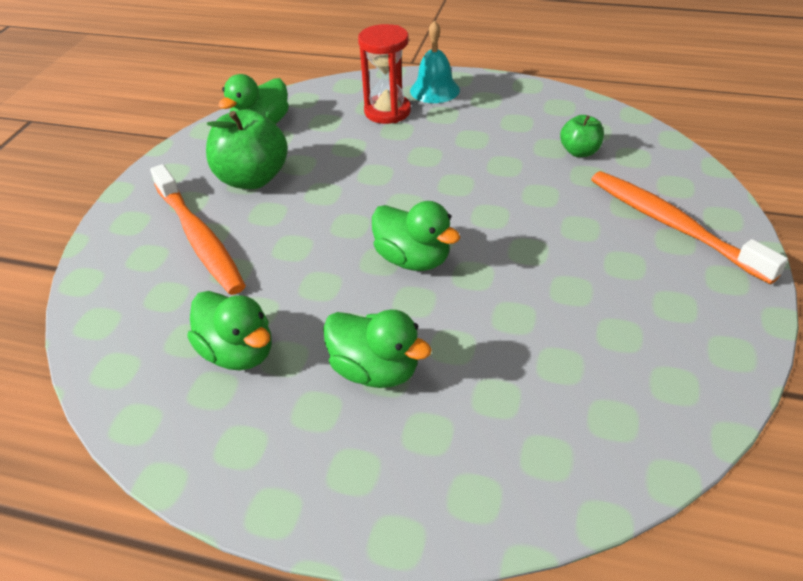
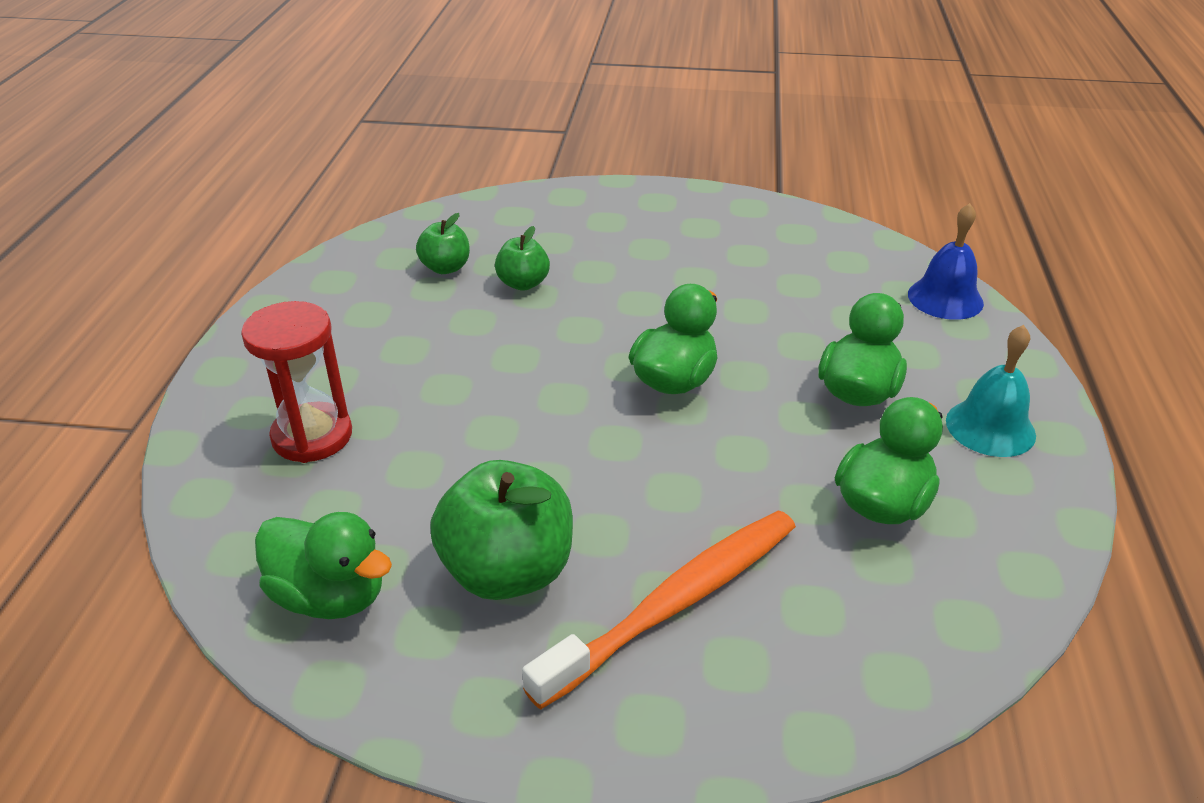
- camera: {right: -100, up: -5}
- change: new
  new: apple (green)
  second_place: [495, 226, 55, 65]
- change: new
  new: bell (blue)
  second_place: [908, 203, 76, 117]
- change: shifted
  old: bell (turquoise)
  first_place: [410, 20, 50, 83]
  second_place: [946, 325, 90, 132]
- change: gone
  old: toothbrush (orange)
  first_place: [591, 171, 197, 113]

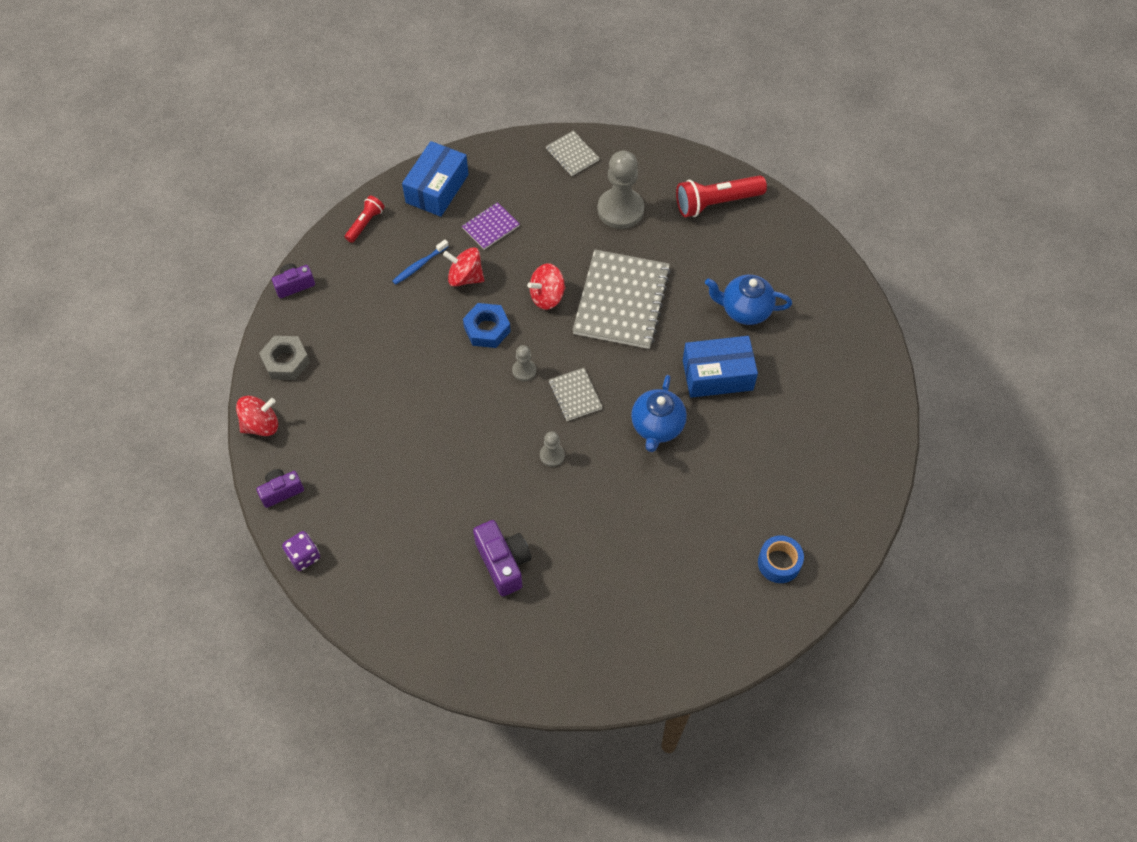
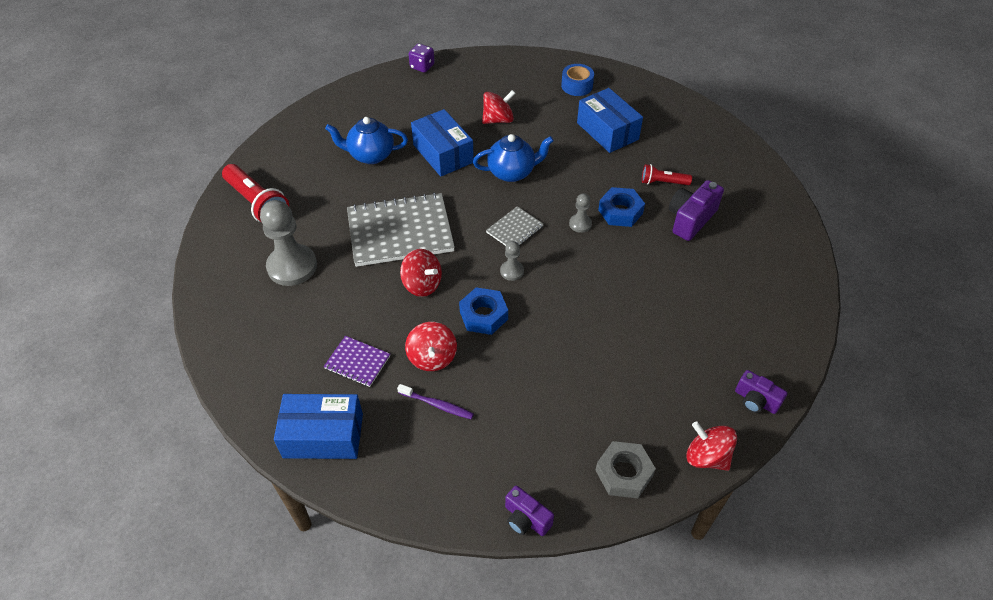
- camera: {right: -115, up: -10}
- change: rotated
  old: teapot (blue)
  first_place: [705, 275, 87, 50]
  second_place: [325, 117, 83, 47]
  degrees: 105
- change: repainted
  old: toothbrush (blue)
  new: toothbrush (purple)
  first_place: [393, 240, 56, 45]
  second_place: [397, 384, 77, 35]
- change: shifted
  old: dice (purple)
  first_place: [282, 531, 38, 40]
  second_place: [409, 44, 26, 29]
- change: new
  new: spinning top (red)
  second_place: [482, 90, 33, 34]
- change: new
  new: box (blue)
  second_place: [577, 88, 66, 65]
- change: new
  new: nut (blue)
  second_place: [598, 187, 47, 40]
- change: shifted
  old: flashlight (red)
  first_place: [345, 196, 40, 47]
  second_place: [642, 164, 50, 21]
- change: gone
  old: notebook (grey)
  first_place: [546, 131, 54, 45]

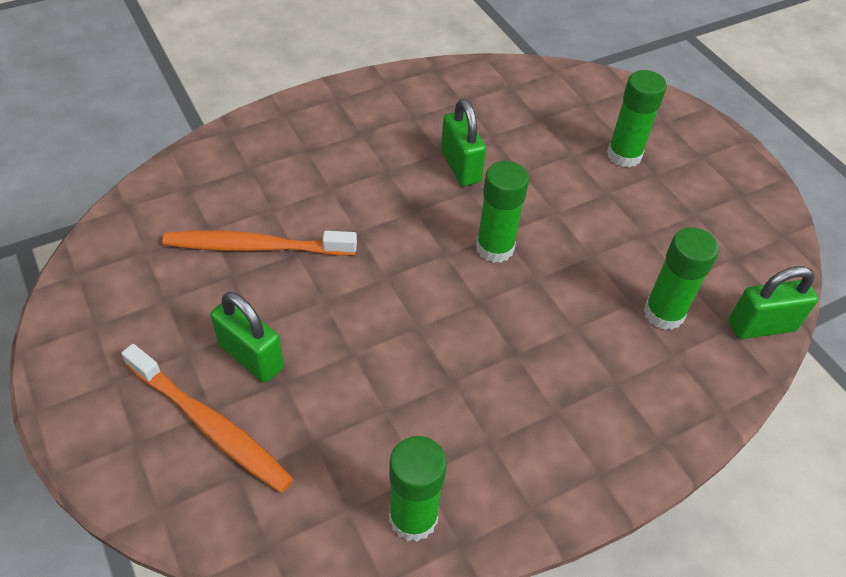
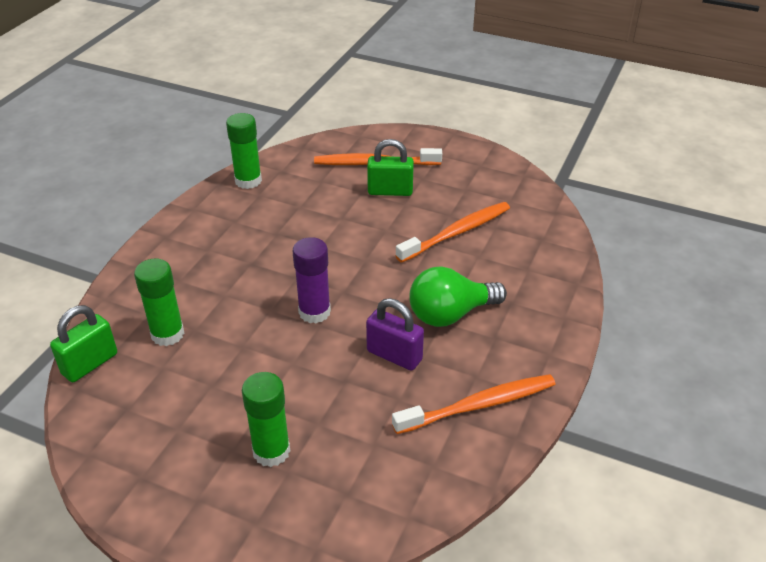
- camera: {right: 145, up: -10}
- change: repainted
  old: glue stick (green)
  new: glue stick (purple)
  first_place: [476, 161, 53, 102]
  second_place: [293, 237, 38, 86]
- change: repainted
  old: padlock (green)
  new: padlock (purple)
  first_place: [441, 99, 45, 87]
  second_place: [366, 298, 58, 73]
- change: new
  new: toothbrush (orange)
  second_place: [392, 374, 164, 60]
- change: new
  new: light bulb (green)
  second_place: [409, 266, 98, 61]

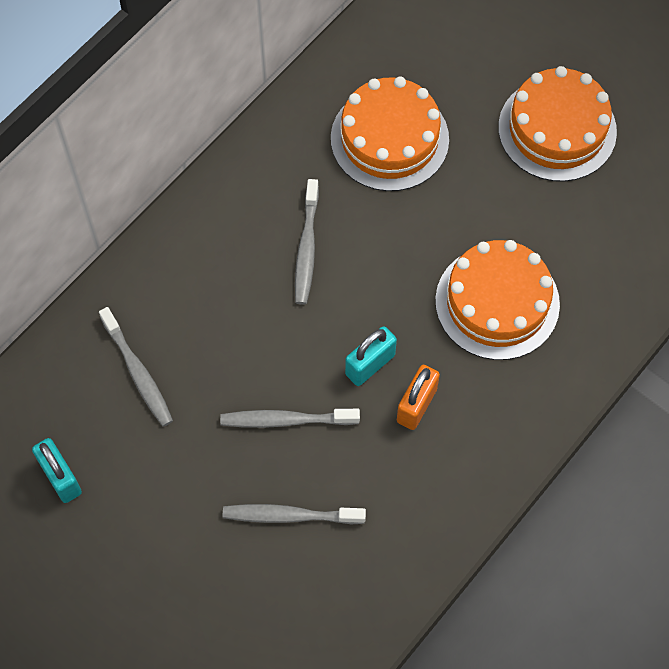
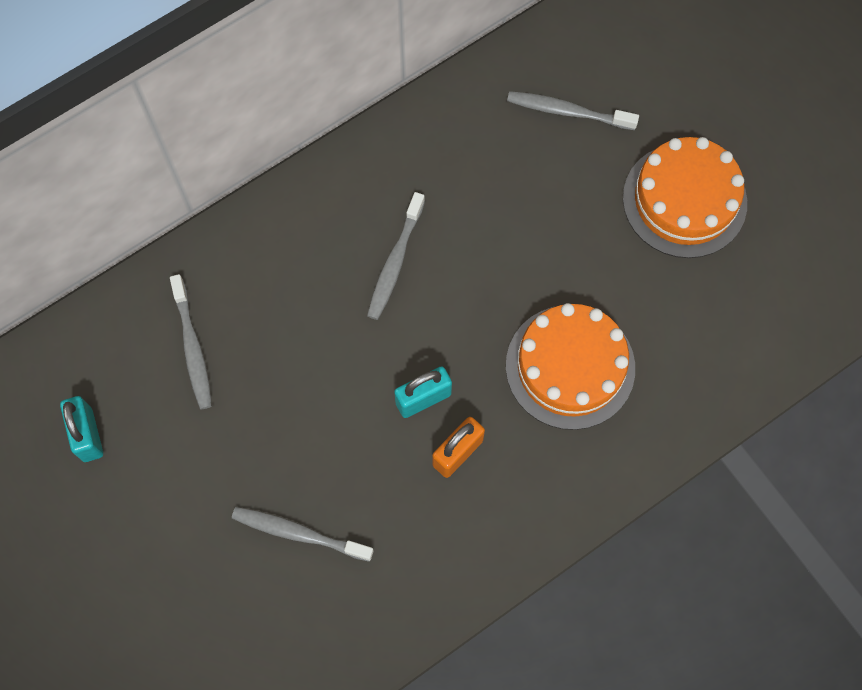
- camera: {right: 15, up: 5}
- change: shifted
  old: toothbrush (grey)
  first_place: [220, 409, 140, 19]
  second_place: [507, 91, 132, 39]
- change: gone
  old: cake (orange)
  first_place: [331, 76, 118, 115]

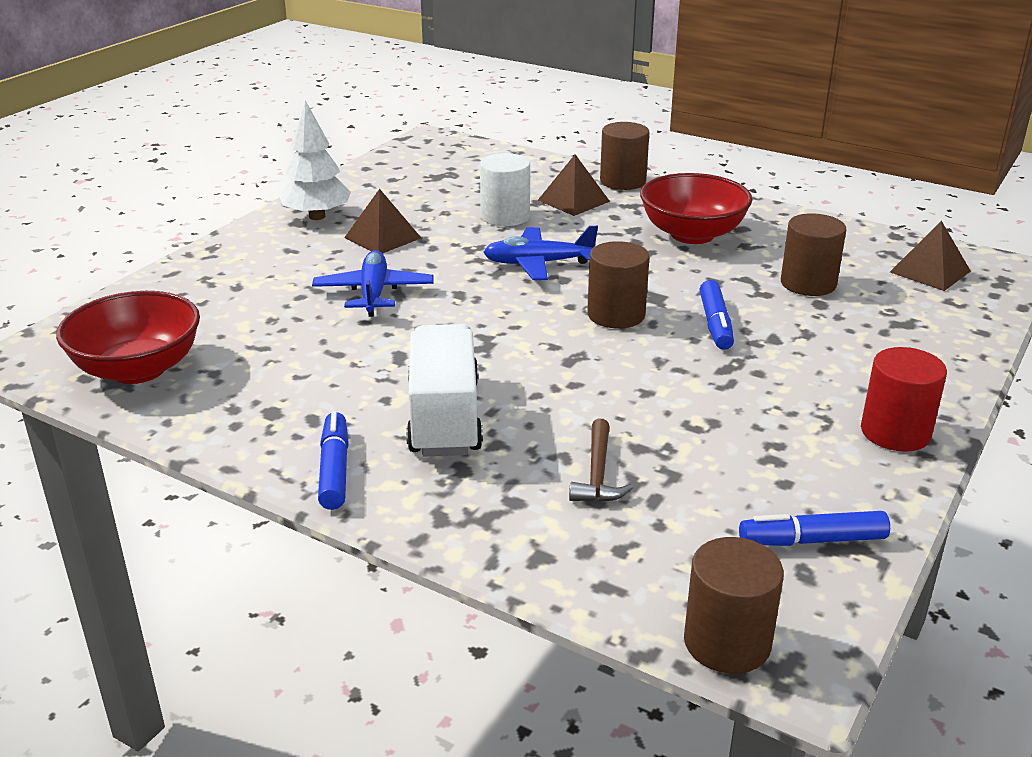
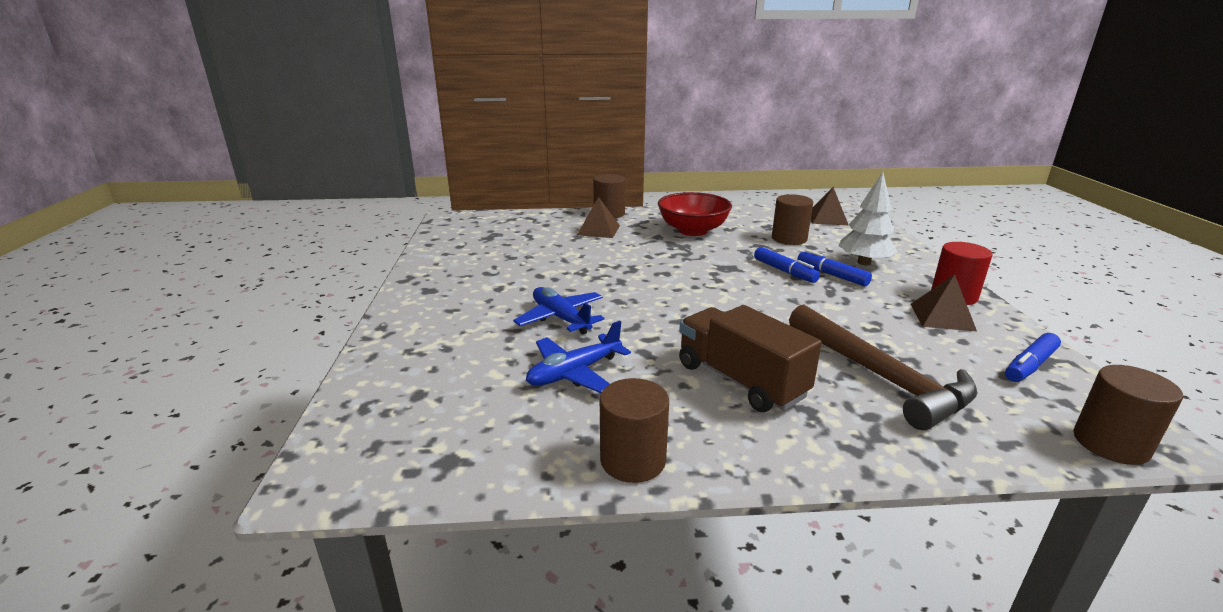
- camera: {right: -35, up: -5}
- change: shifted
  old: plane (blue)
  first_place: [483, 226, 115, 54]
  second_place: [526, 320, 105, 73]
- change: shifted
  old: cylinder (brown)
  first_place: [587, 241, 63, 87]
  second_place: [600, 378, 69, 105]
- change: repainted
  old: truck (white)
  new: truck (brown)
  first_place: [406, 324, 77, 133]
  second_place: [679, 305, 143, 107]
- change: scaled
  old: hammer (brown)
  first_place: [569, 419, 64, 83]
  second_place: [789, 304, 189, 126]
  factor: 2.13
- change: shifted
  old: marker (blue)
  first_place: [318, 411, 31, 99]
  second_place: [798, 250, 74, 36]
- change: shifted
  old: tree (white)
  first_place: [279, 100, 72, 120]
  second_place: [838, 172, 60, 93]
- change: shifted
  old: pyramid (brown)
  first_place: [344, 189, 77, 65]
  second_place: [911, 274, 66, 57]
- change: gone
  old: bowl (red)
  first_place: [56, 291, 144, 93]
- change: gone
  old: cylinder (white)
  first_place: [480, 153, 50, 73]

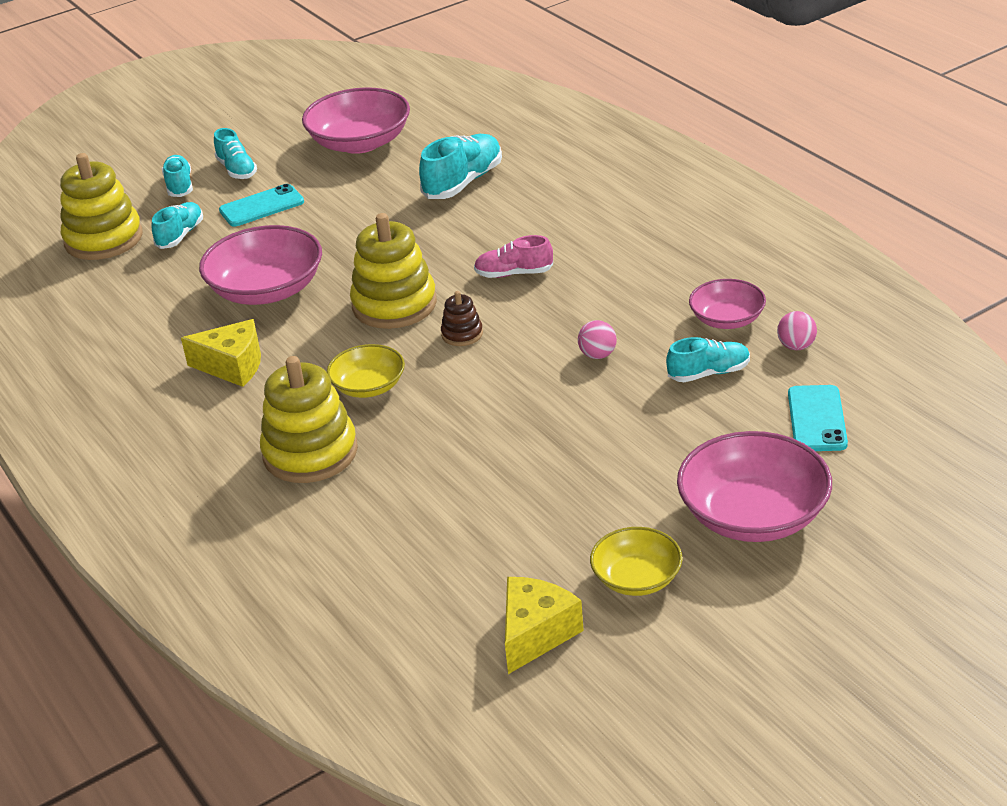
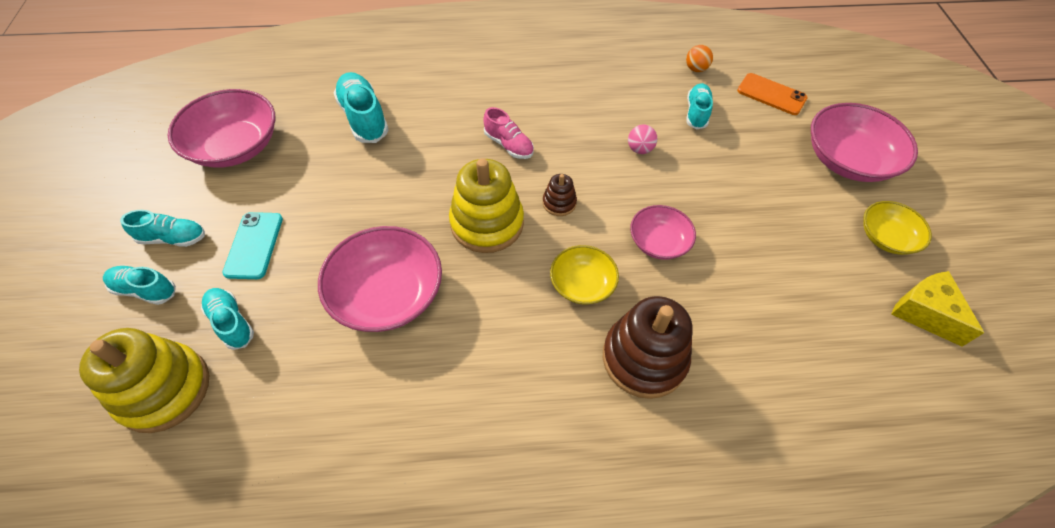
- camera: {right: -65, up: 20}
- change: rotated
  old: shoe (pink)
  first_place: [474, 235, 79, 43]
  second_place: [483, 107, 51, 52]
  degrees: -75
- change: repainted
  old: stacking toy (yellow)
  new: stacking toy (brown)
  first_place: [260, 356, 98, 127]
  second_place: [603, 296, 90, 103]
- change: shifted
  old: bowl (pink)
  first_place: [689, 279, 77, 50]
  second_place: [630, 205, 66, 55]
- change: repainted
  old: ball (pink)
  new: ball (orange)
  first_place: [777, 311, 40, 39]
  second_place: [686, 45, 27, 27]
- change: repainted
  old: phone (turquoise)
  new: phone (orange)
  first_place: [788, 385, 60, 66]
  second_place: [737, 73, 71, 42]
- change: gone
  old: cheese (yellow)
  first_place: [181, 319, 80, 68]

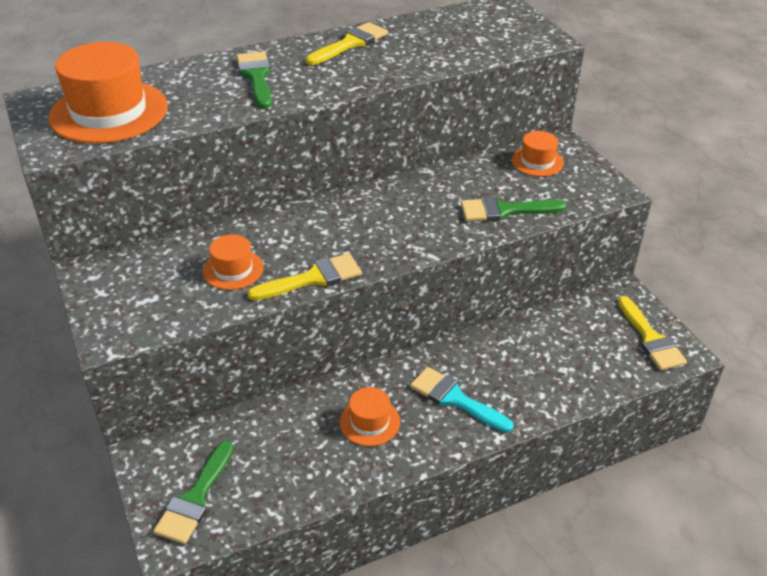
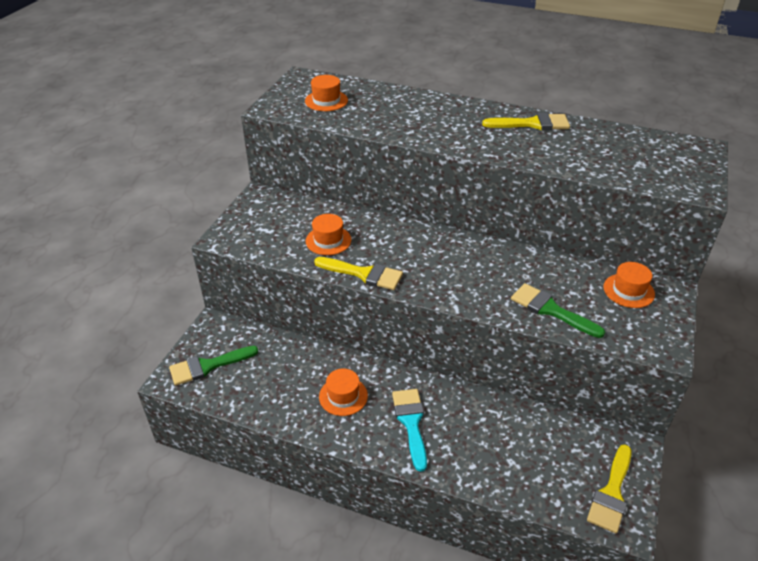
- camera: {right: 45, up: 0}
- change: scaled
  old: hat (orange)
  first_place: [48, 42, 120, 101]
  second_place: [305, 75, 43, 36]
  factor: 0.51
- change: gone
  old: brush (green)
  first_place: [236, 51, 36, 58]

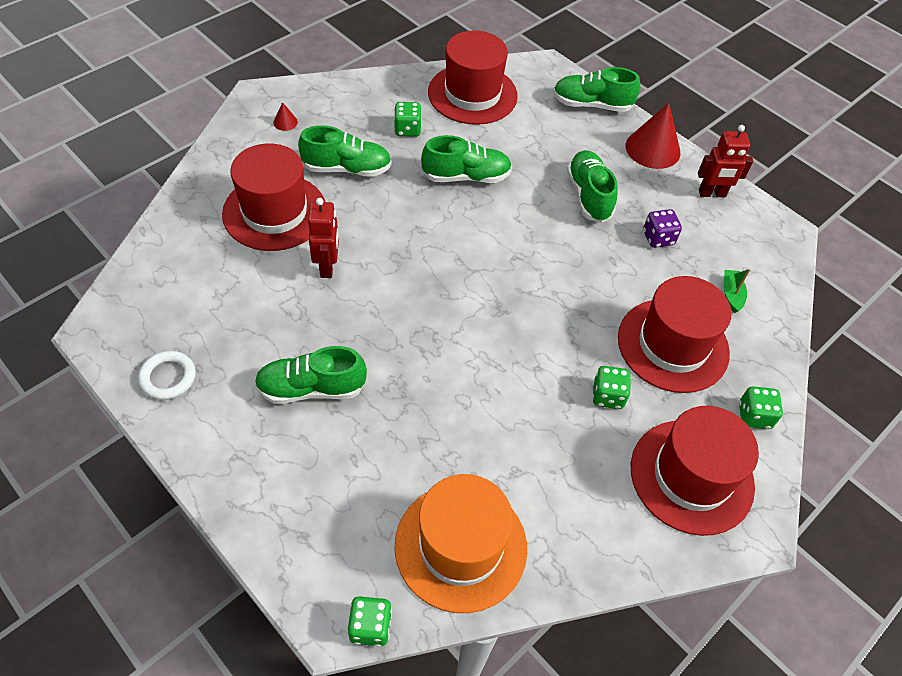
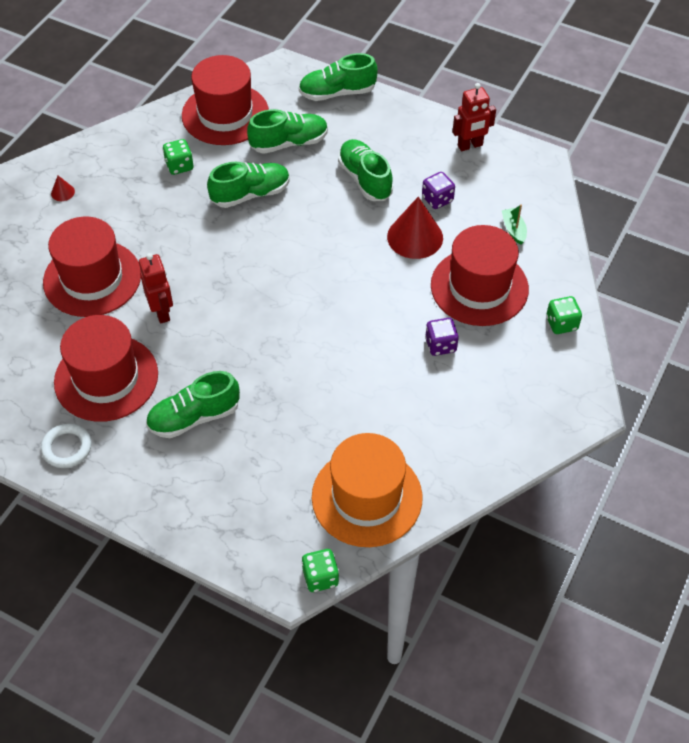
- camera: {right: -15, up: 0}
- change: shifted
  old: hat (red)
  first_place: [631, 406, 128, 130]
  second_place: [54, 315, 104, 107]
- change: shifted
  old: shoe (green)
  first_place: [298, 125, 94, 52]
  second_place: [247, 109, 81, 45]
- change: shifted
  old: cone (red)
  first_place: [625, 103, 56, 66]
  second_place: [387, 196, 56, 63]
- change: repainted
  old: dice (green)
  new: dice (purple)
  first_place: [592, 366, 39, 43]
  second_place: [425, 318, 34, 38]

